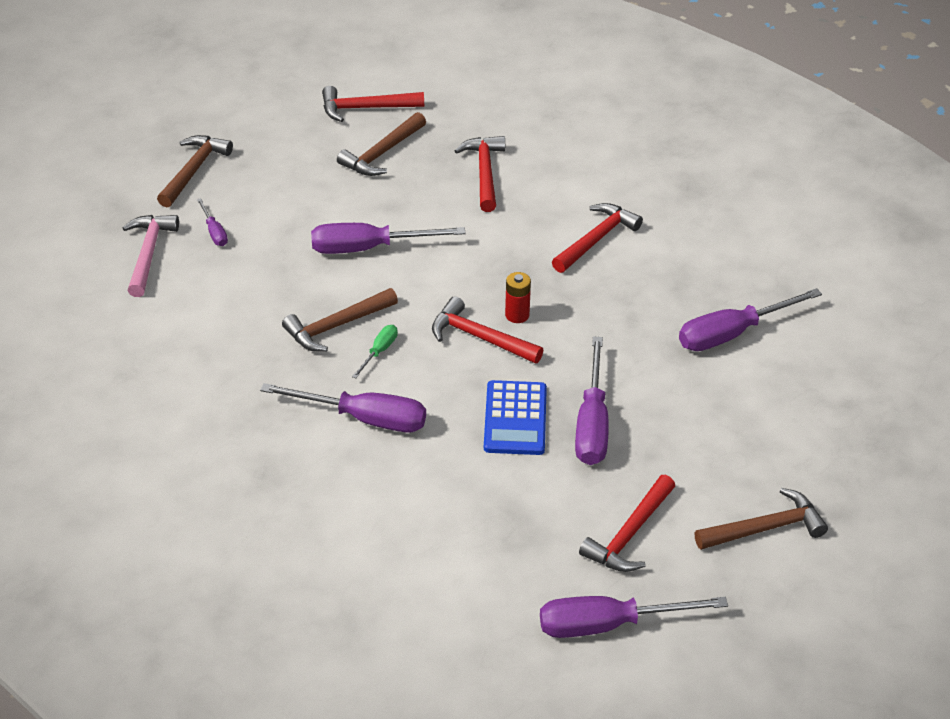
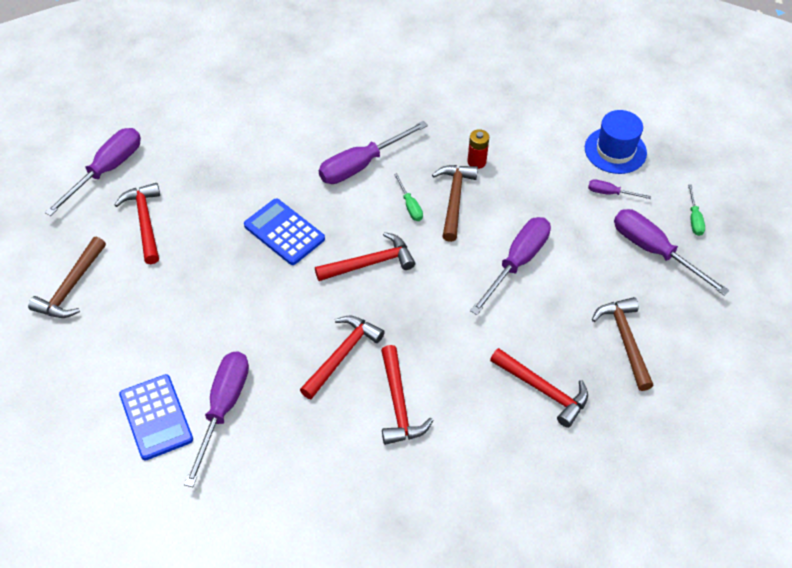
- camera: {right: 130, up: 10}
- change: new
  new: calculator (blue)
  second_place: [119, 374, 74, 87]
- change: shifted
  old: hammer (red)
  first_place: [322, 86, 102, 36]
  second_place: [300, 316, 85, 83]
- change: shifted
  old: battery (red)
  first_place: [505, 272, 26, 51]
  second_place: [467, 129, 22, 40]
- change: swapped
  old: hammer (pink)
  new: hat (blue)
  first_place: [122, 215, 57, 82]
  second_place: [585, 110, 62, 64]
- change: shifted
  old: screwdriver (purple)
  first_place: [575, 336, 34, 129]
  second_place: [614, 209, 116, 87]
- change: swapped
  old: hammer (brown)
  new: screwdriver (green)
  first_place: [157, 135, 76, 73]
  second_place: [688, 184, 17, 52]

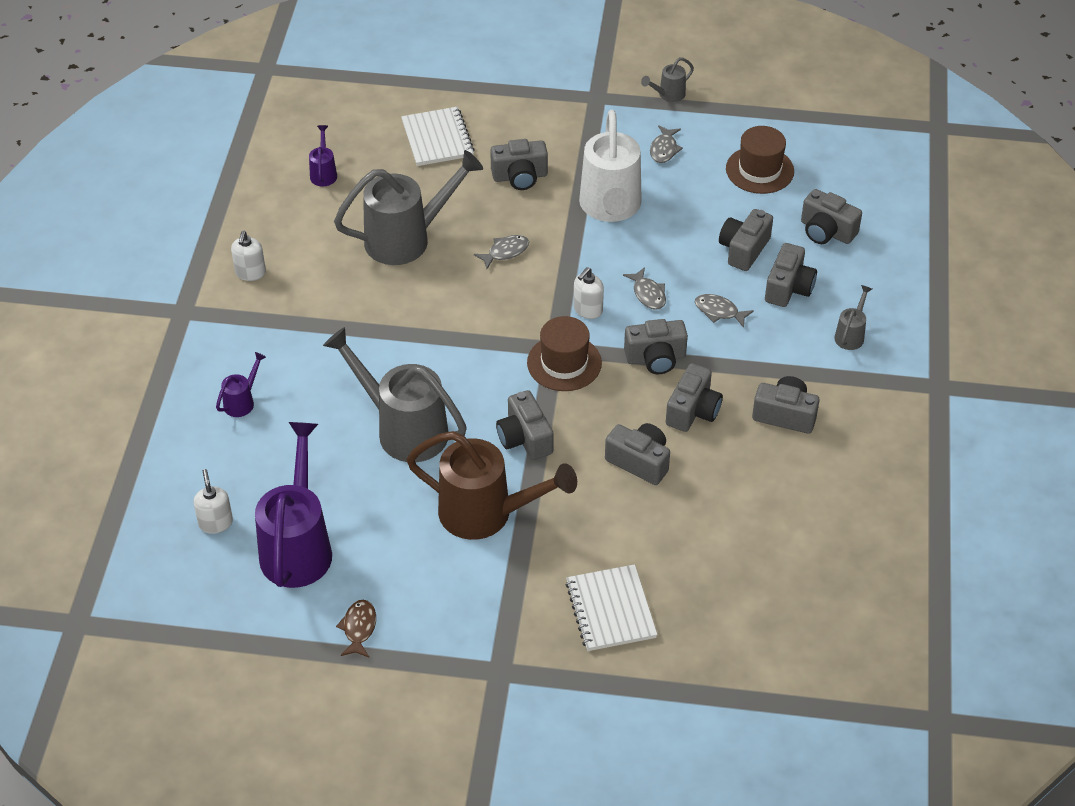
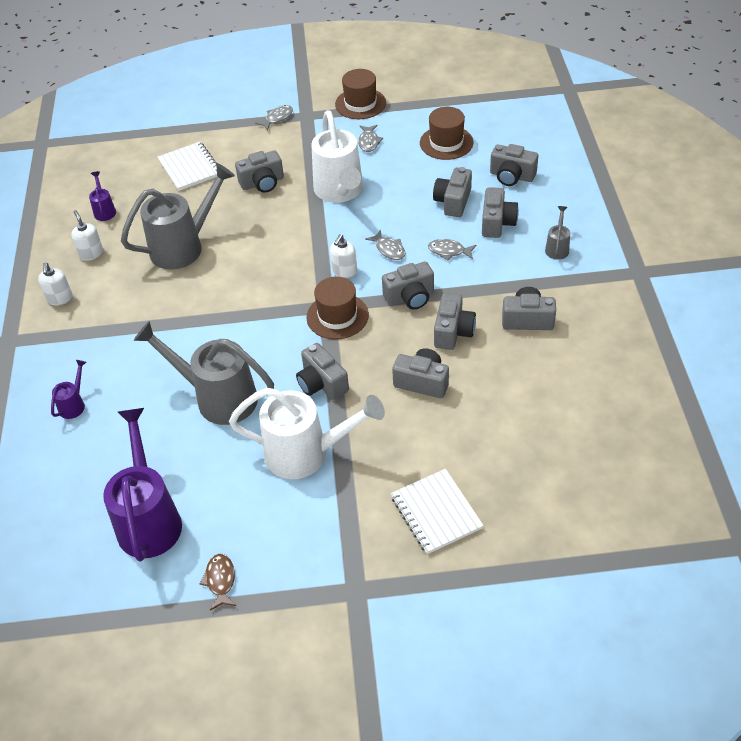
- camera: {right: -10, up: 0}
- change: shifted
  old: soap dispenser (white)
  first_place: [194, 469, 39, 65]
  second_place: [71, 210, 32, 51]
- change: repainted
  old: watering can (brown)
  new: watering can (white)
  first_place: [406, 431, 171, 109]
  second_place: [229, 388, 156, 91]
- change: shifted
  old: fish (grey)
  first_place: [474, 235, 55, 34]
  second_place: [255, 105, 38, 26]
- change: swapped
  old: watering can (grey)
  new: hat (brown)
  first_place: [641, 57, 53, 45]
  second_place: [335, 69, 51, 50]

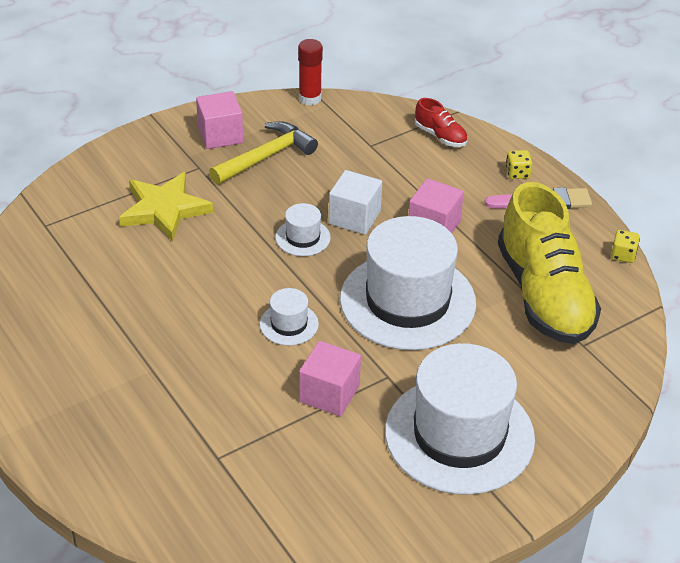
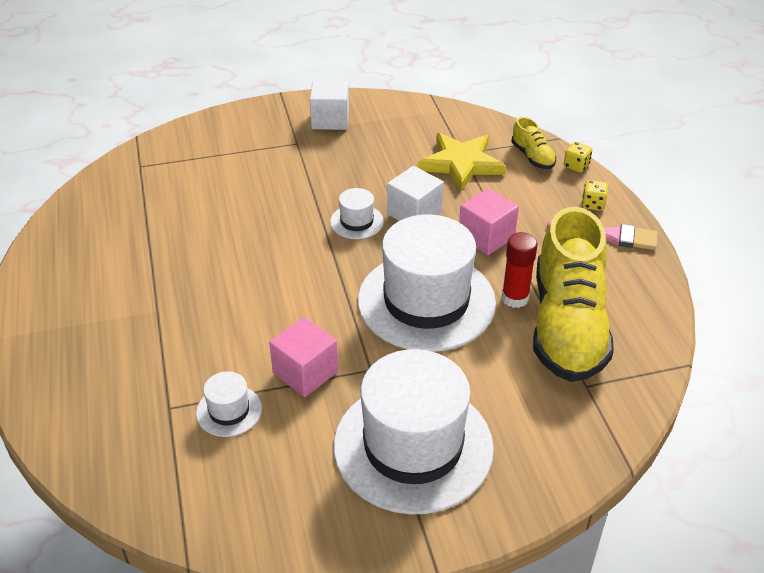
- camera: {right: 20, up: 0}
- change: shifted
  old: hat (white)
  first_place: [260, 288, 59, 58]
  second_place: [196, 371, 66, 66]
- change: repainted
  old: cube (pink)
  new: cube (white)
  first_place: [196, 91, 47, 58]
  second_place: [310, 80, 39, 50]
- change: shifted
  old: star (yellow)
  first_place: [119, 172, 94, 70]
  second_place: [418, 133, 88, 58]
- change: shifted
  old: glue stick (red)
  first_place: [298, 39, 25, 66]
  second_place: [502, 232, 36, 76]
- change: repainted
  old: shoe (red)
  new: shoe (yellow)
  first_place: [415, 98, 53, 49]
  second_place: [511, 117, 45, 52]
- change: shifted
  old: dice (yellow)
  first_place: [611, 230, 29, 33]
  second_place: [564, 142, 28, 31]
- change: gone
  old: hammer (yellow)
  first_place: [209, 121, 109, 64]

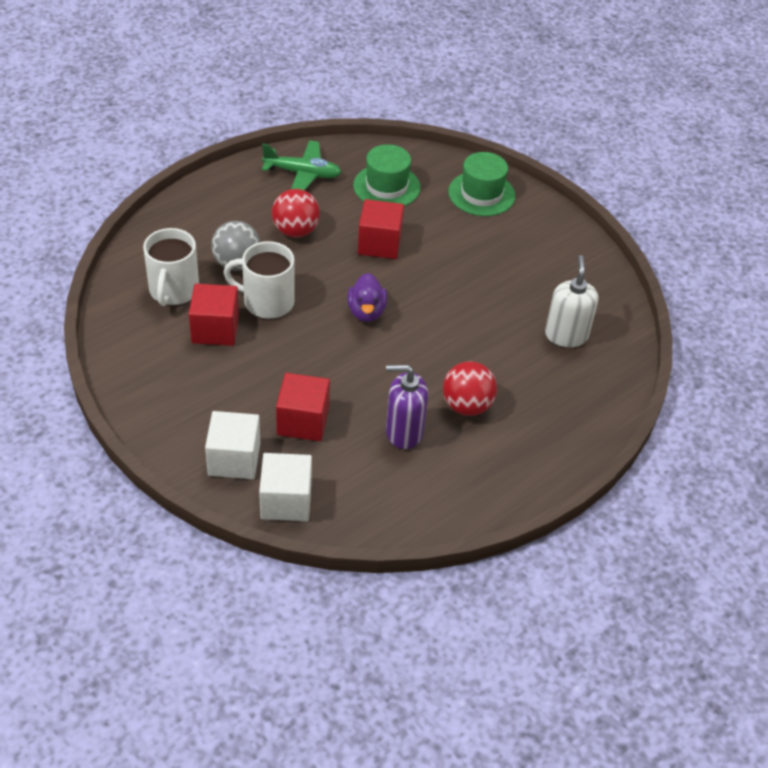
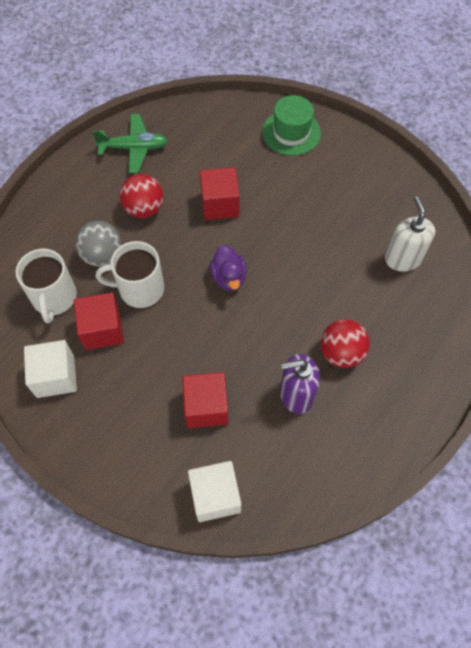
- camera: {right: -10, up: 15}
- change: shifted
  old: cube (white)
  first_place: [205, 411, 55, 68]
  second_place: [24, 340, 53, 58]
- change: gone
  old: hat (green)
  first_place: [353, 144, 68, 62]

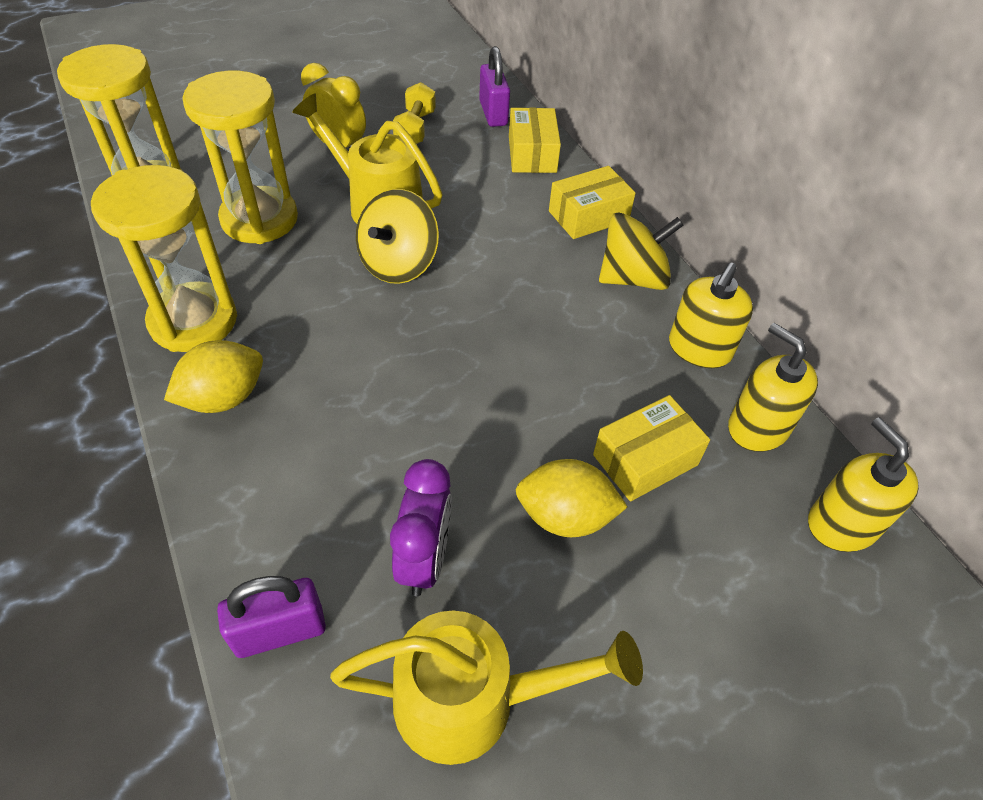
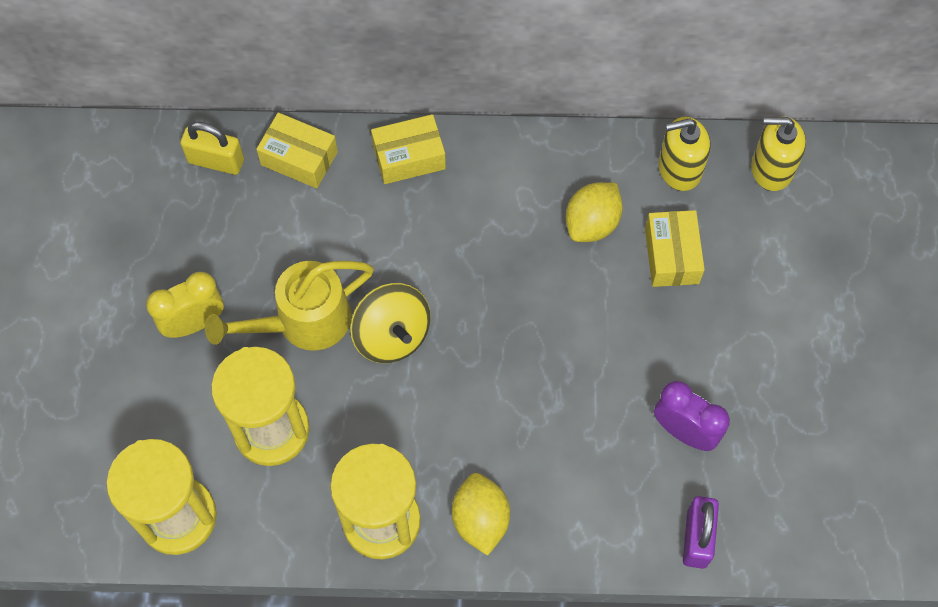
- camera: {right: -60, up: 15}
- change: repainted
  old: padlock (purple)
  new: padlock (yellow)
  first_place: [479, 46, 31, 81]
  second_place: [180, 122, 64, 53]
- change: rotated
  old: box (yellow)
  first_place: [549, 166, 87, 73]
  second_place: [371, 114, 75, 70]
  degrees: 75
- change: shifted
  old: lemon (yellow)
  first_place: [516, 459, 112, 78]
  second_place: [566, 182, 57, 60]
- change: gone
  old: watering can (yellow)
  first_place: [330, 611, 313, 154]
- change: gone
  old: dumbbell (yellow)
  first_place: [393, 82, 43, 62]
- change: gone
  old: spinning top (yellow)
  first_place: [599, 213, 85, 77]
- change: gone
  old: soap dispenser (yellow)
  first_place: [669, 262, 84, 106]

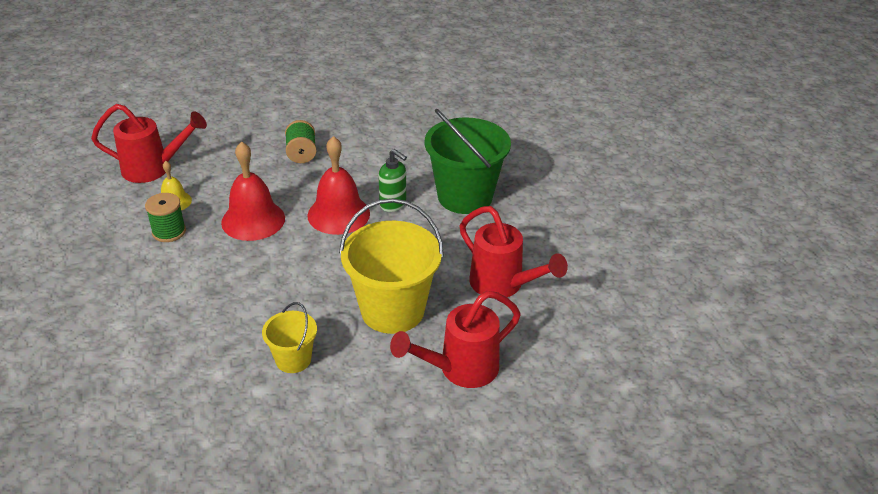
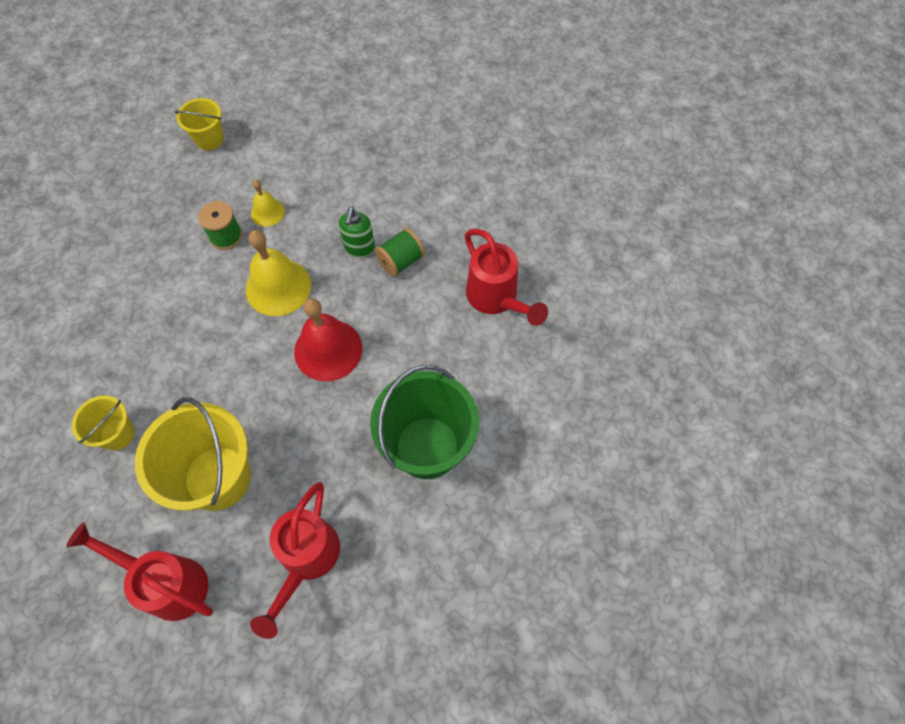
- camera: {right: 60, up: 25}
- change: new
  new: bucket (yellow)
  second_place: [174, 98, 50, 53]
- change: repainted
  old: bell (red)
  new: bell (yellow)
  first_place: [221, 141, 64, 100]
  second_place: [246, 230, 65, 86]
- change: shifted
  old: soap dispenser (green)
  first_place: [379, 149, 28, 63]
  second_place: [339, 207, 36, 51]
- change: shifted
  old: watering can (red)
  first_place: [91, 104, 116, 79]
  second_place: [465, 229, 83, 97]

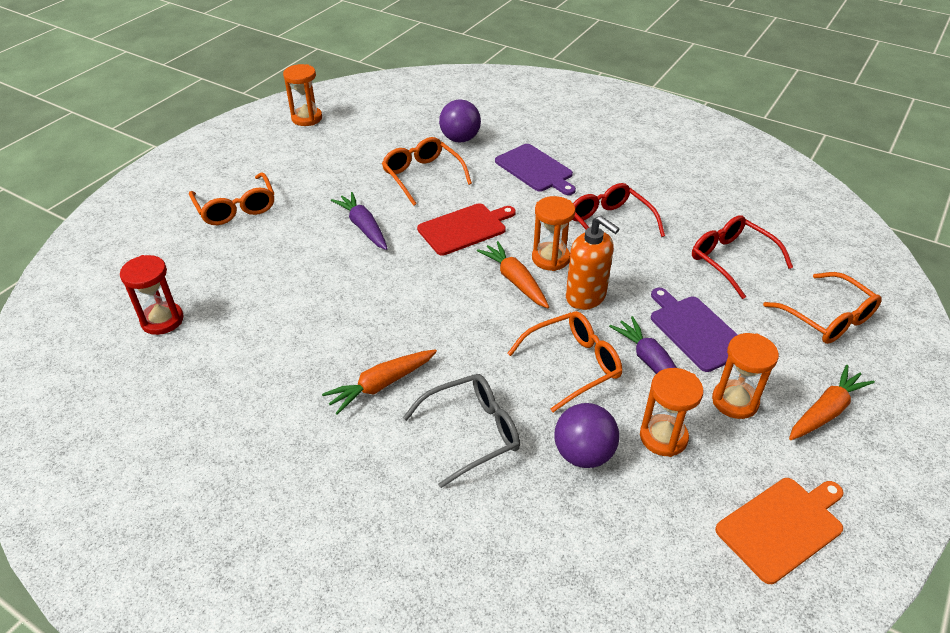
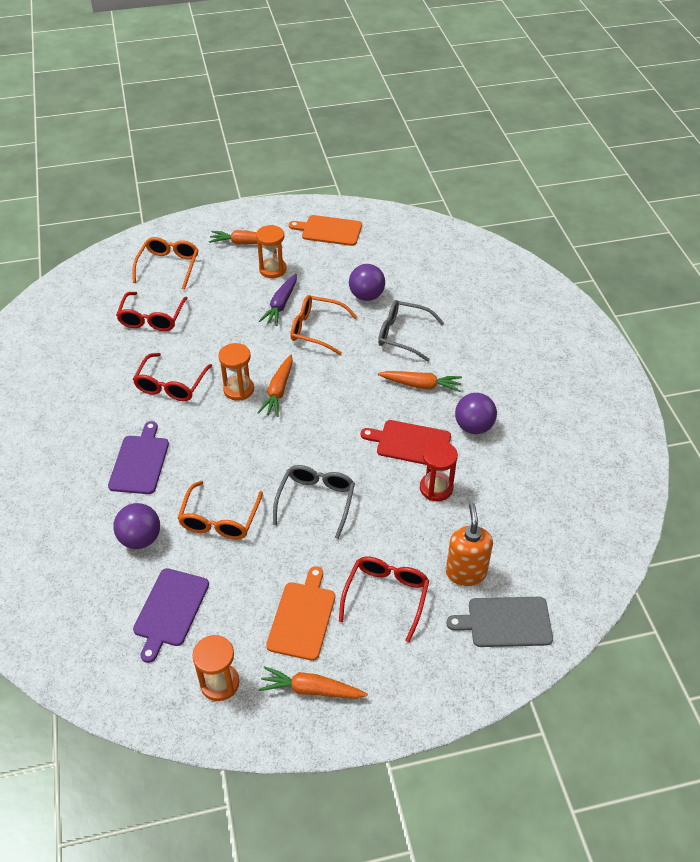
- camera: {right: -135, up: 5}
- change: shifted
  old: cutting board (purple)
  first_place: [651, 288, 87, 84]
  second_place: [133, 568, 76, 95]
- change: new
  new: carrot (orange)
  second_place: [259, 666, 109, 33]
- change: new
  new: cutting board (orange)
  second_place: [266, 566, 69, 95]
- change: swapped
  old: carrot (purple)
  new: glasses (grey)
  first_place: [331, 192, 57, 58]
  second_place: [273, 465, 82, 74]
- change: repainted
  old: glasses (orange)
  new: glasses (red)
  first_place: [189, 172, 85, 53]
  second_place: [339, 557, 91, 85]
- change: shifted
  old: cutting board (red)
  first_place: [417, 203, 99, 52]
  second_place: [361, 420, 90, 45]
- change: shifted
  old: hourglass (red)
  first_place: [120, 255, 64, 80]
  second_place: [420, 441, 38, 60]
- change: shifted
  old: soap dispenser (orange)
  first_place: [566, 216, 54, 94]
  second_place: [446, 503, 47, 83]
- change: new
  new: cutting board (grey)
  second_place: [446, 597, 107, 50]
- change: new
  new: ball (purple)
  second_place: [455, 393, 42, 41]
- change: gone
  old: hourglass (orange)
  first_place: [640, 368, 63, 89]

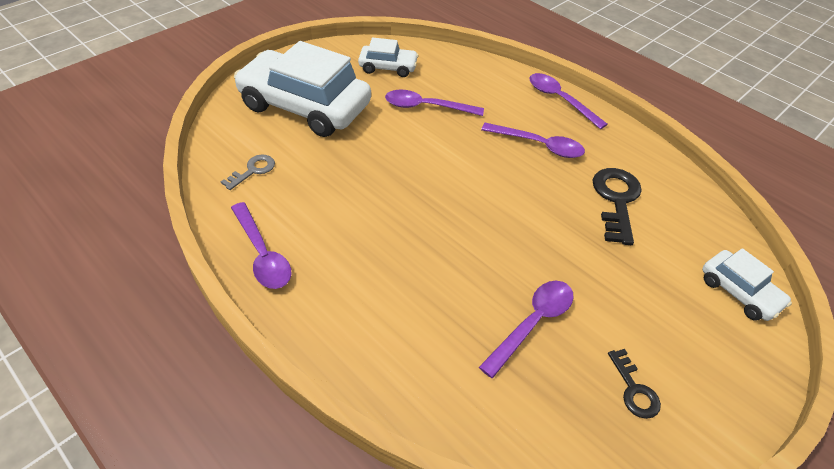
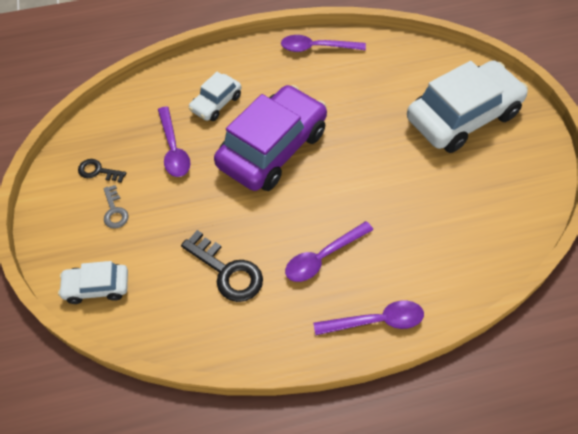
- camera: {right: 125, up: 10}
- change: shifted
  old: key (grey)
  first_place: [221, 155, 54, 35]
  second_place: [103, 185, 26, 44]
- change: shifted
  old: car (white)
  first_place: [358, 37, 60, 40]
  second_place: [189, 72, 52, 49]
- change: new
  new: car (purple)
  second_place: [214, 85, 113, 106]
- change: gone
  old: spoon (purple)
  first_place: [385, 90, 99, 26]

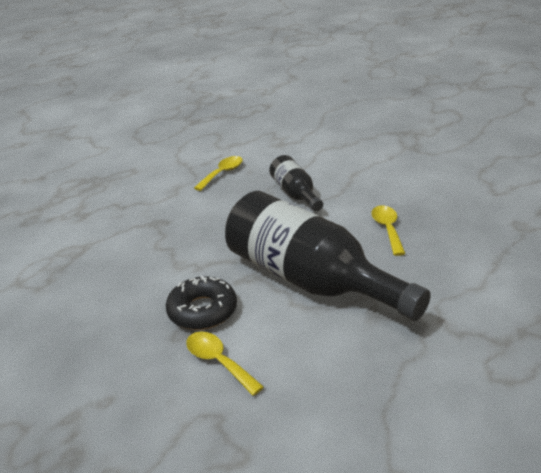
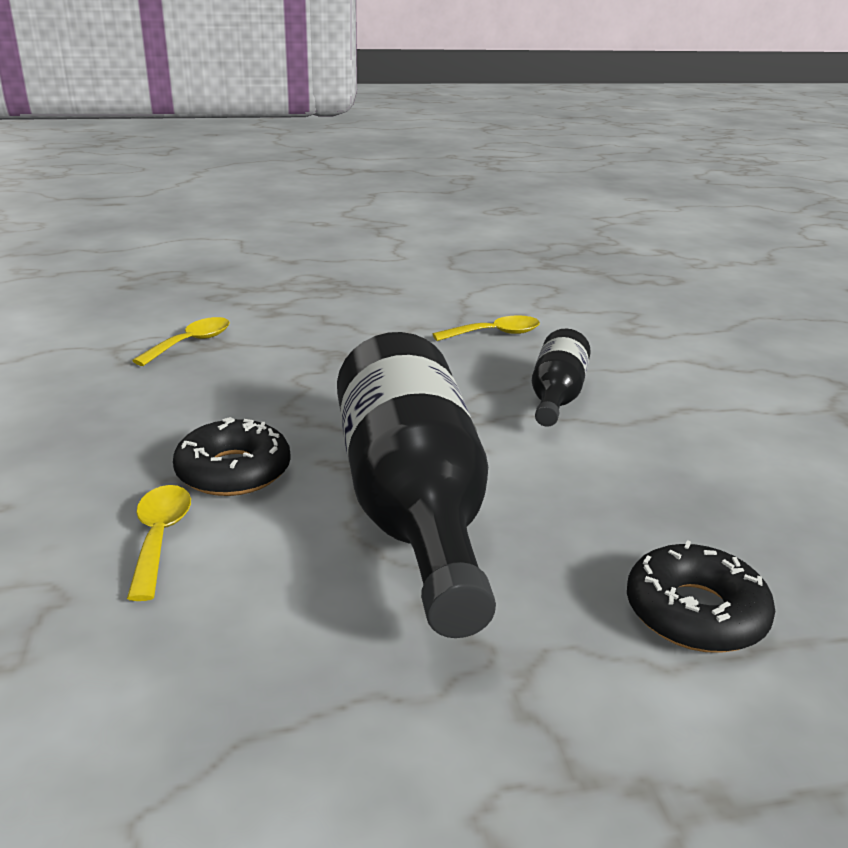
- camera: {right: 35, up: -5}
- change: shifted
  old: spoon (yellow)
  first_place: [371, 205, 35, 51]
  second_place: [132, 317, 98, 49]
- change: new
  new: donut (black)
  second_place: [627, 540, 148, 113]

